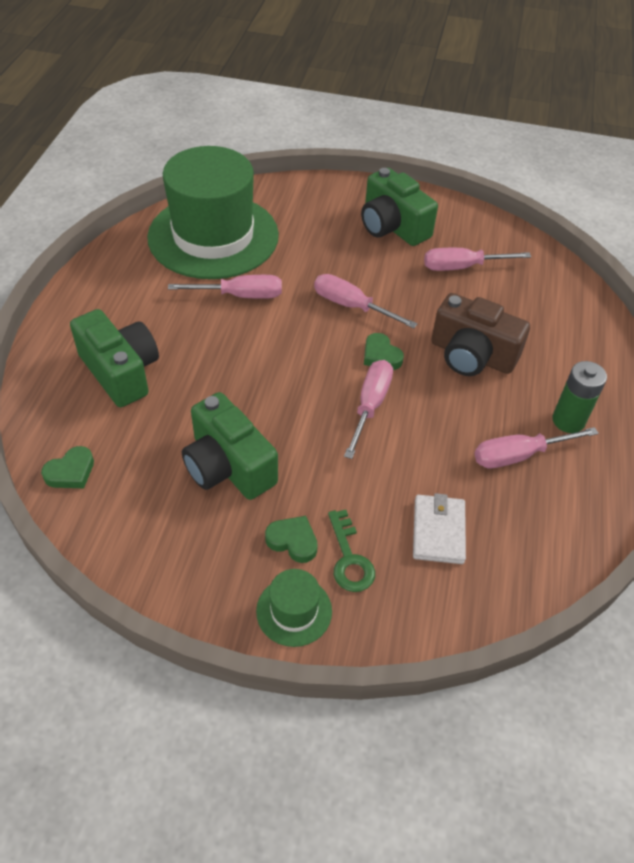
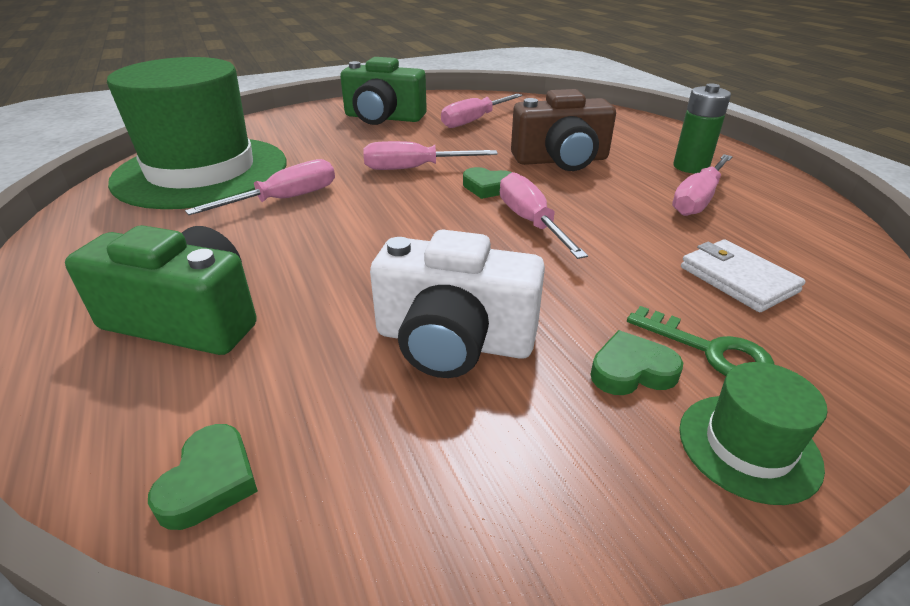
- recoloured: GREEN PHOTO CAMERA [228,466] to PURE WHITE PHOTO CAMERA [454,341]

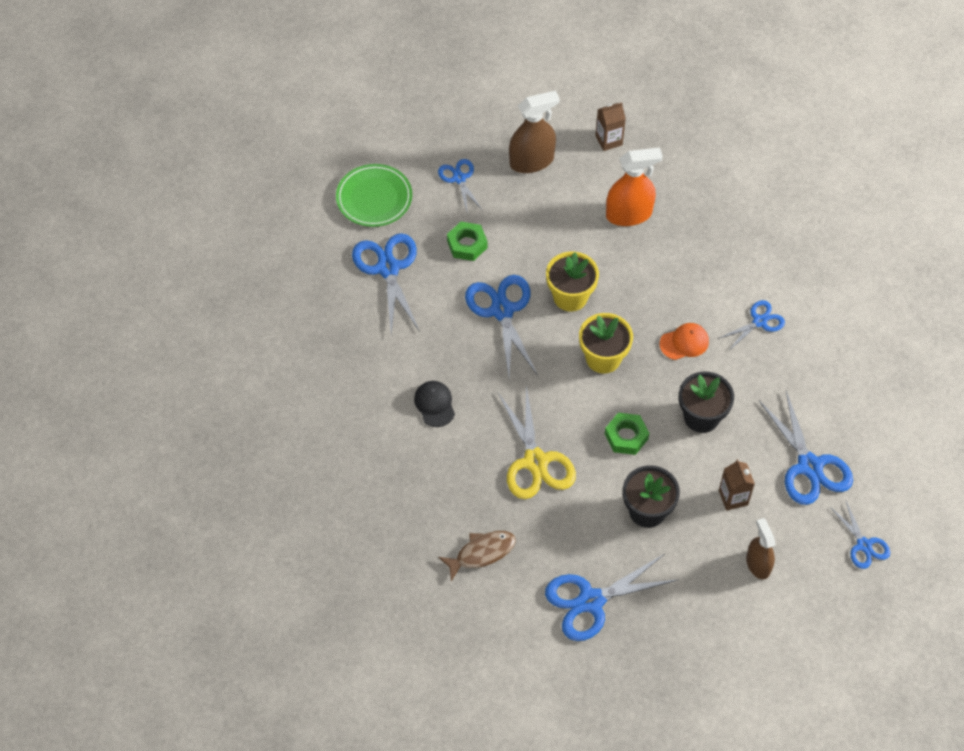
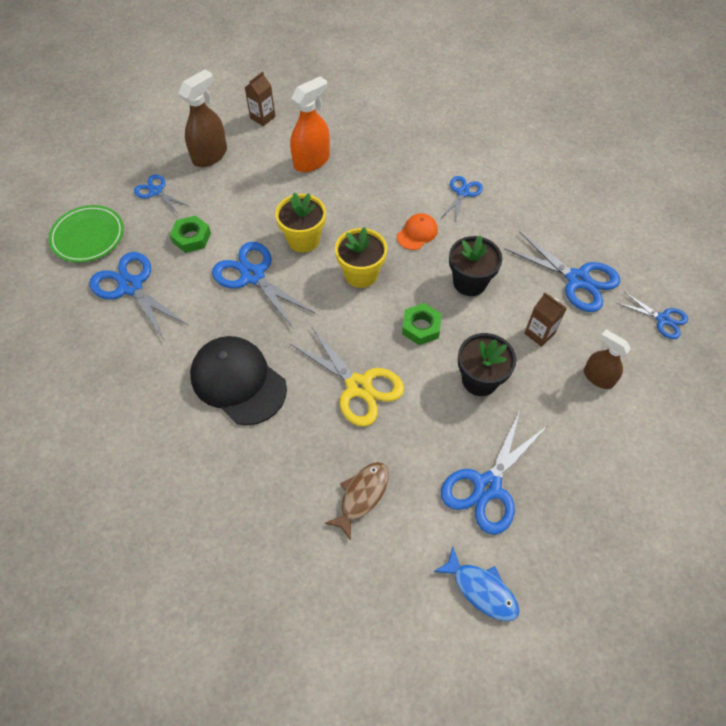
- added: ROYAL BLUE FISH FIGURE [481,589]
- resized: BLACK CAP [434,404] = [238,381] x2.01

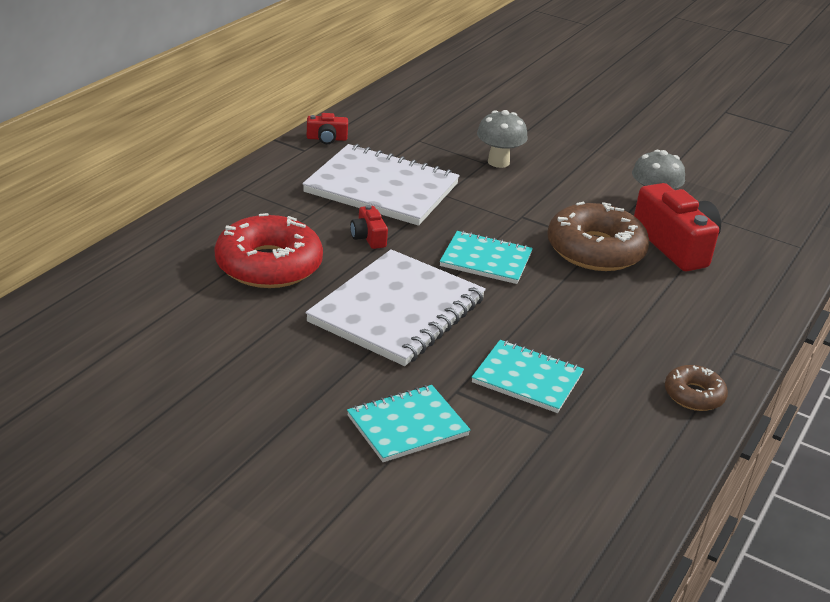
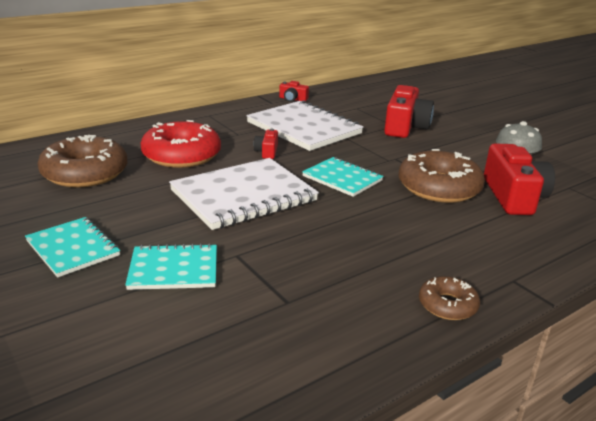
- added: DARK BROWN DOUGHNUT [85,173]
- moved: AQUA NOTEBOOK [527,379] to [73,248]
- replaced: ASH-GREY MUSHROOM [498,162] to CRIMSON PHOTO CAMERA [405,127]

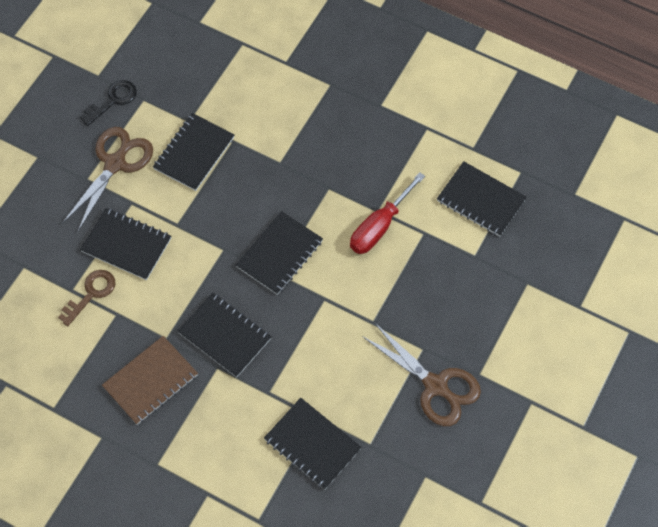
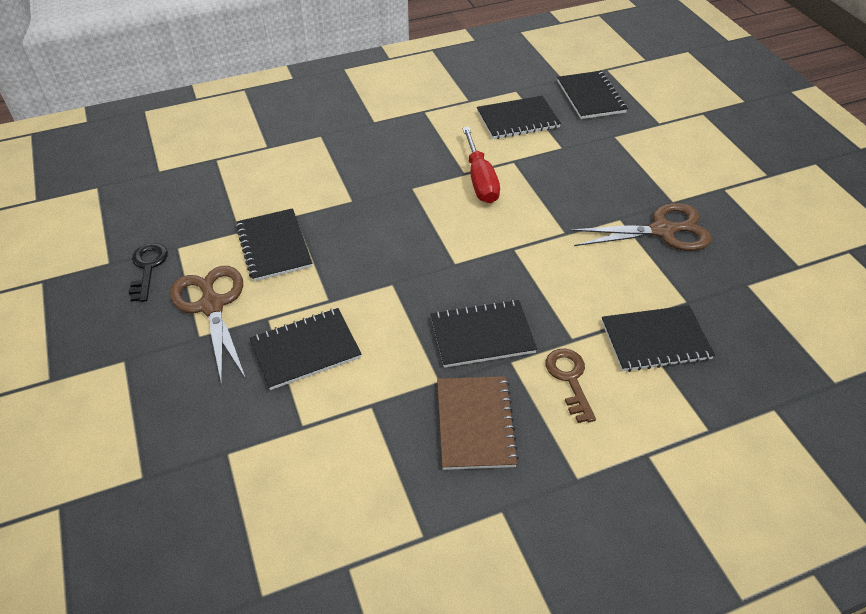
- moved: DARK BROWN LATCHKEY [91,293] to [569,379]
- moved: BLACK NOTEBOOK [279,254] to [590,97]

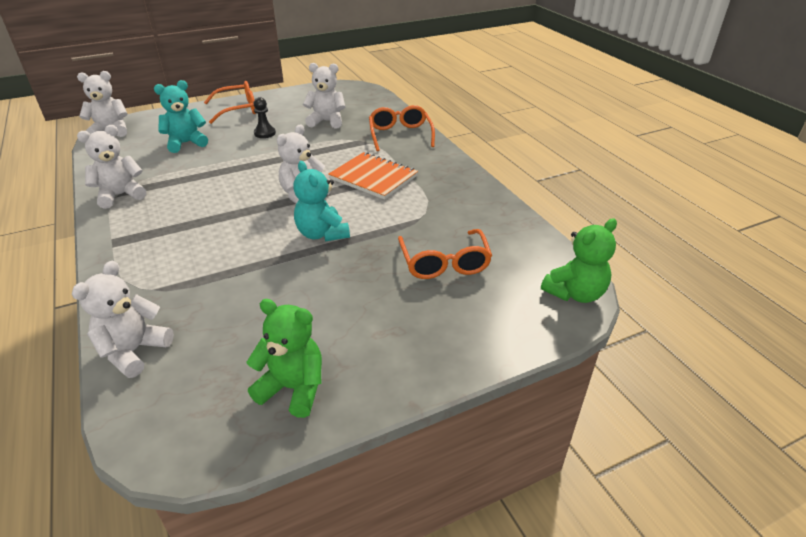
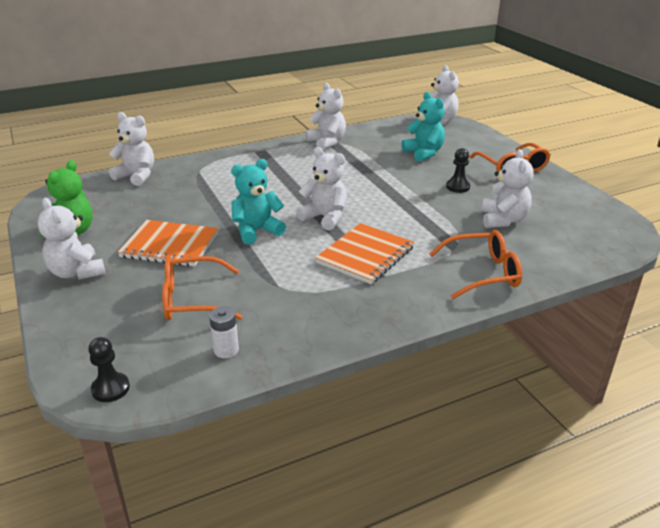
- added: PURE WHITE STUFFED BEAR [77,272]
- added: ORANGE NOTEBOOK [170,245]
- added: PURE WHITE POWER CELL [226,350]
- replaced: GREEN STUFFED BEAR [575,293] to BLACK CHESS PAWN [110,388]

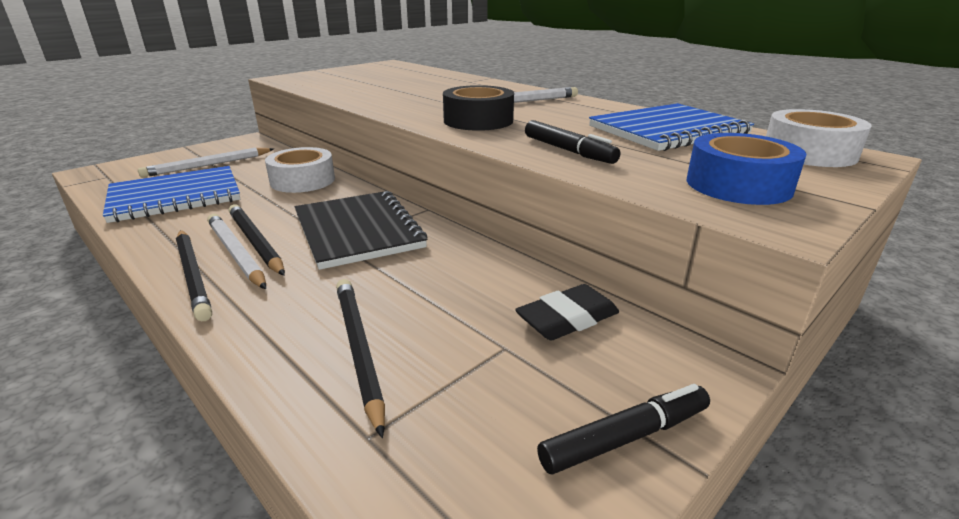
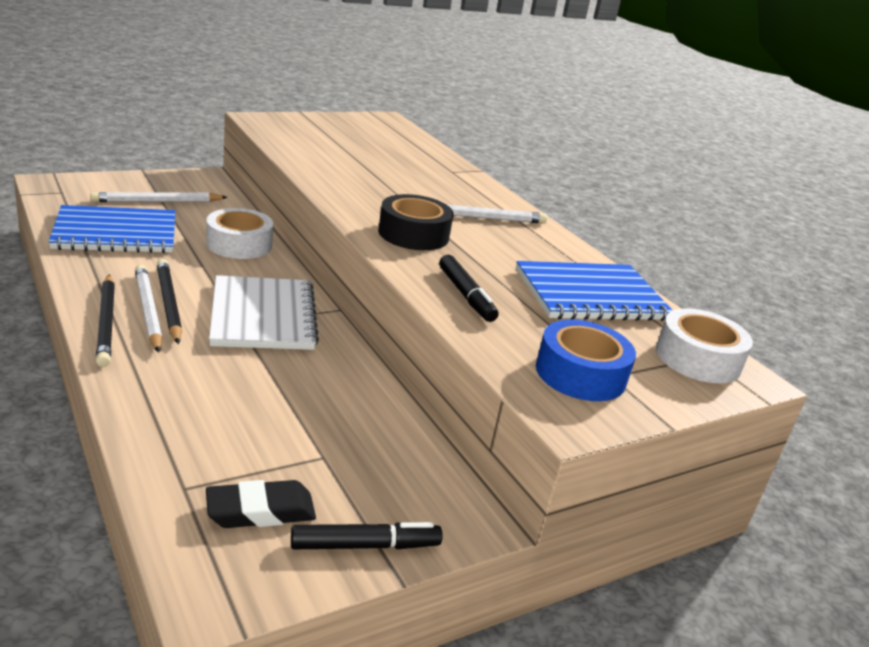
- removed: BLACK WOODEN PENCIL [358,349]
- moved: BLACK ERASER [567,319] to [260,511]
- recoloured: BLACK NOTEBOOK [358,231] to PURE WHITE NOTEBOOK [263,316]

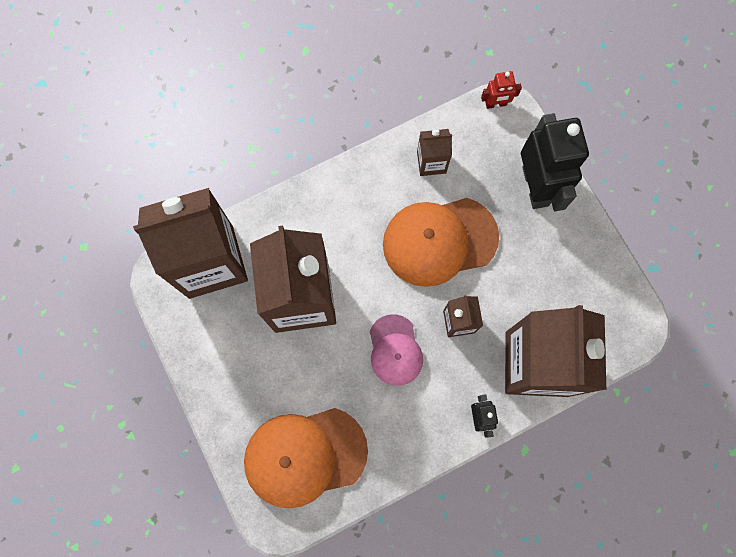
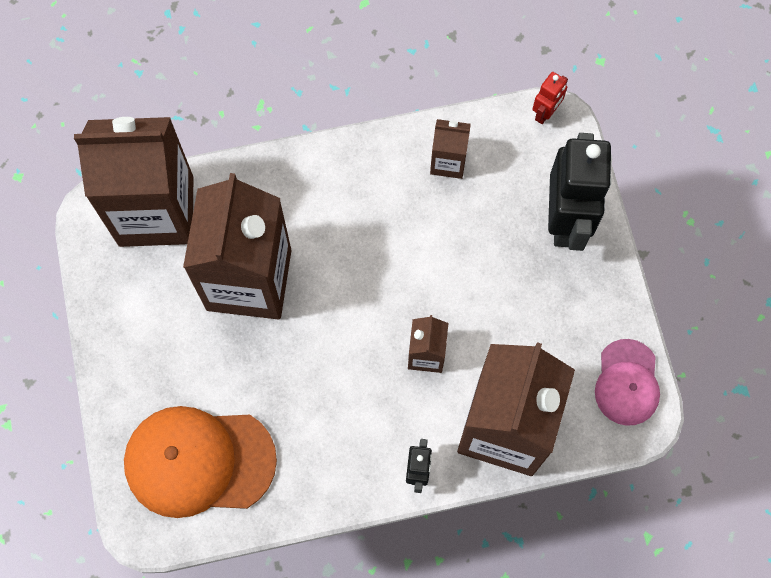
- removed: ORANGE CAP [439,241]
- moved: ROSY CAP [395,350] to [627,382]
- turned: CRIMSON TOY ROBOT [496,104] = [545,113] 60 degrees counterclockwise

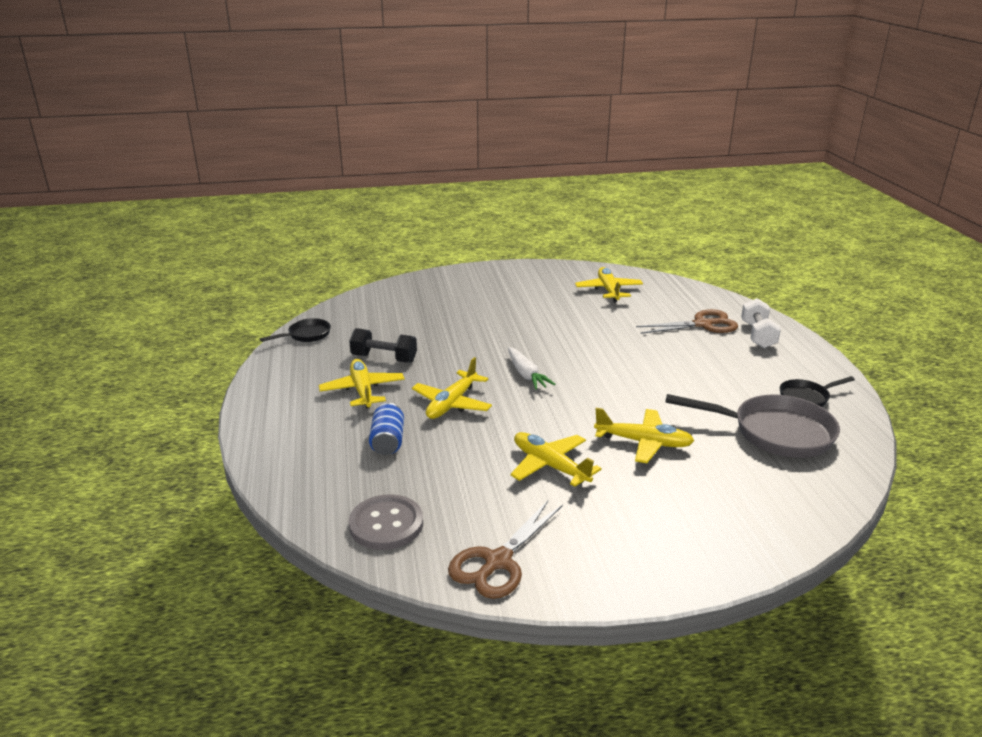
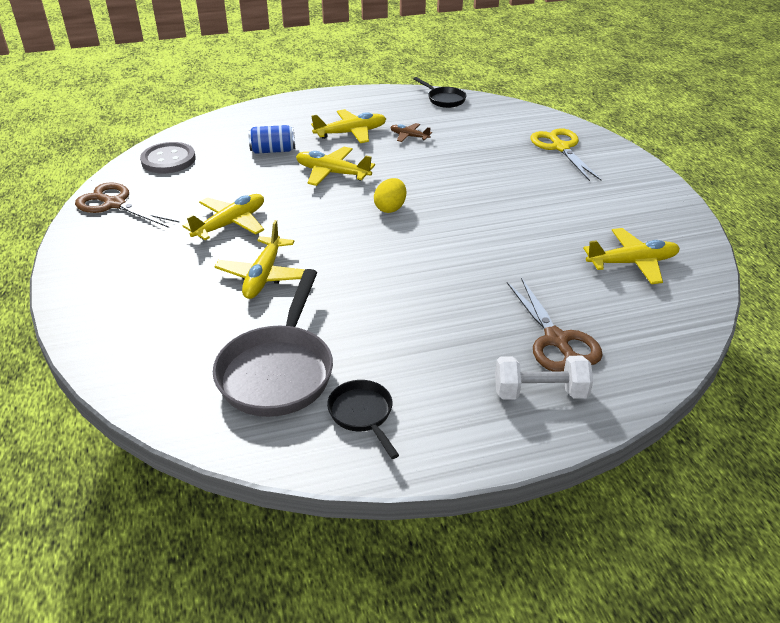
- added: GOLDEN PAIR OF SCISSORS [560,147]
- replaced: BLACK FREE WEIGHT [384,358] to DARK BROWN PLANE [409,136]
- replaced: PURE WHITE CARROT [526,375] to GOLDEN TOY EGG [390,208]

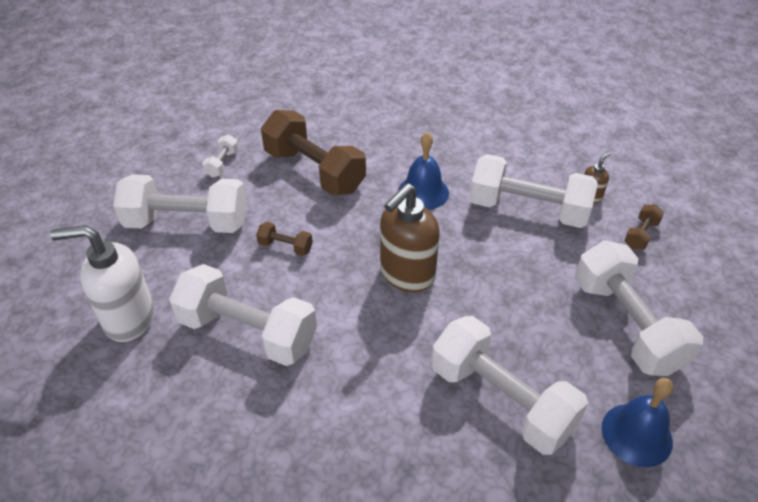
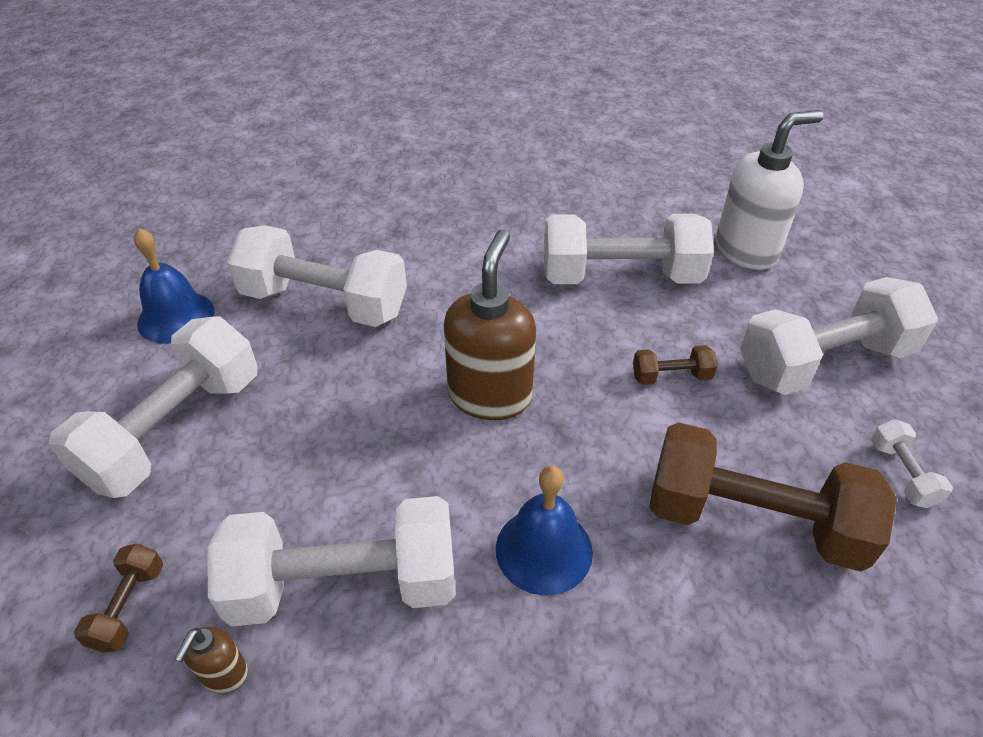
- turned: PURE WHITE FREE WEIGHT [626,325] = [174,430] 75 degrees clockwise

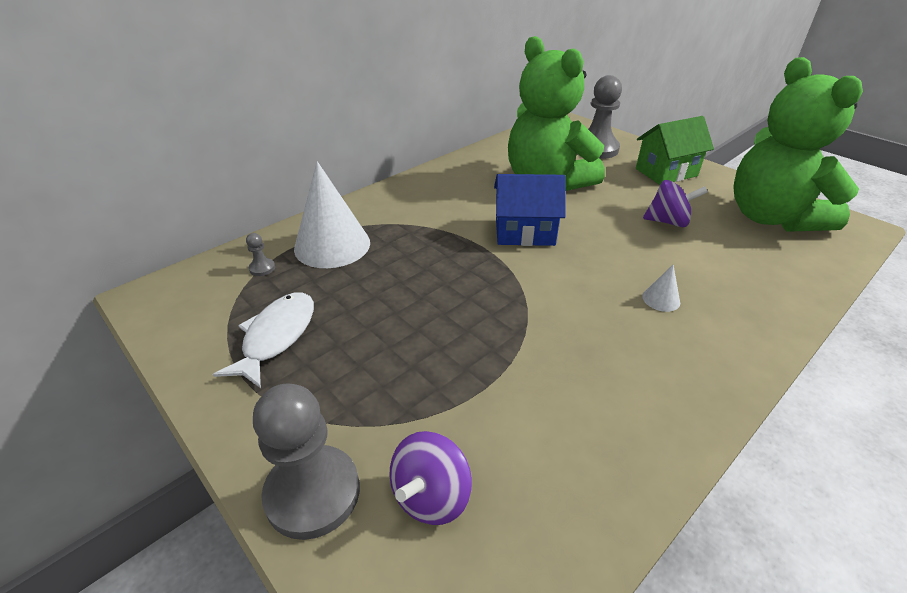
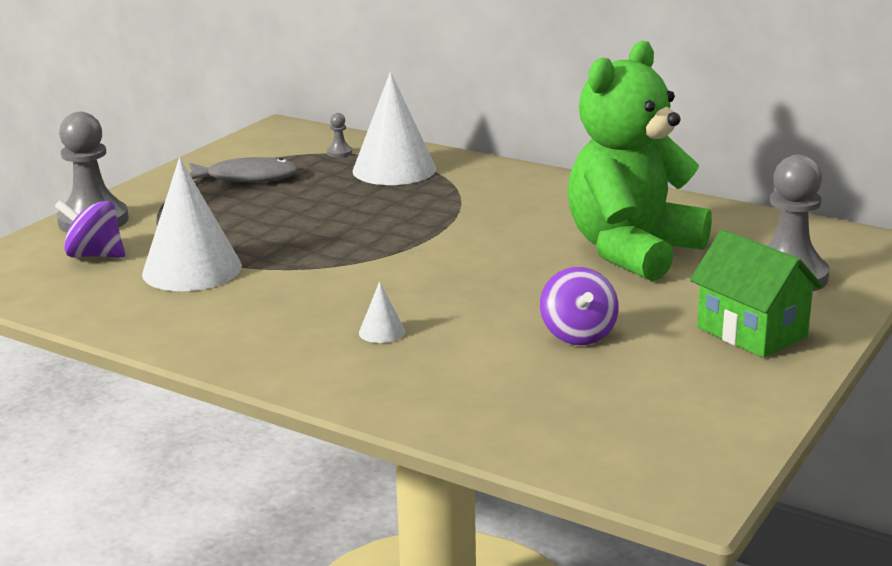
- removed: ROYAL BLUE COTTAGE [524,232]
- removed: GREEN STUFFED BEAR [771,217]
- added: PURE WHITE SOLID CONE [192,269]
- recoloured: PURE WHITE FISH FIGURE [276,337] to ASH-GREY FISH FIGURE [247,178]

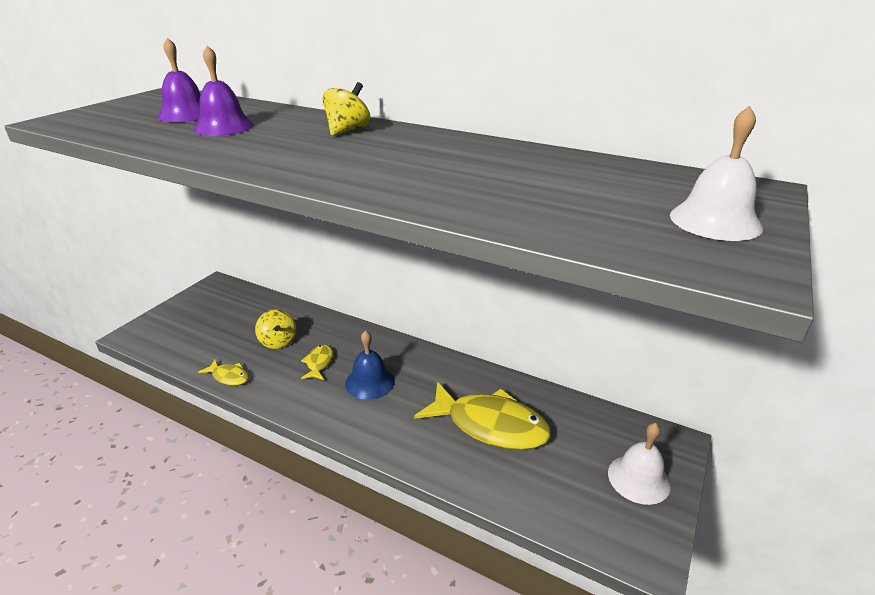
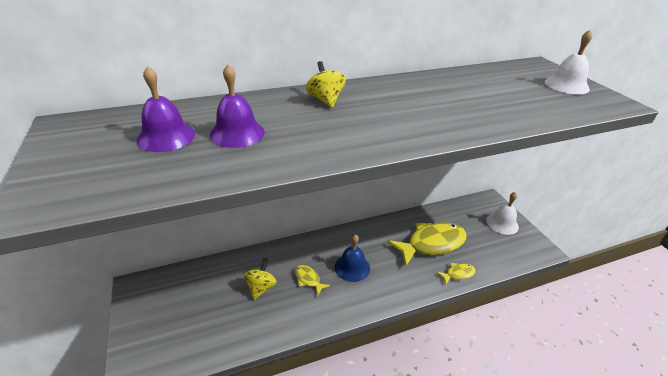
- moved: GOLDEN FISH FIGURE [229,377] to [458,274]
- turned: GOLDEN WHIRLIGIG [278,342] = [261,287] 90 degrees counterclockwise

